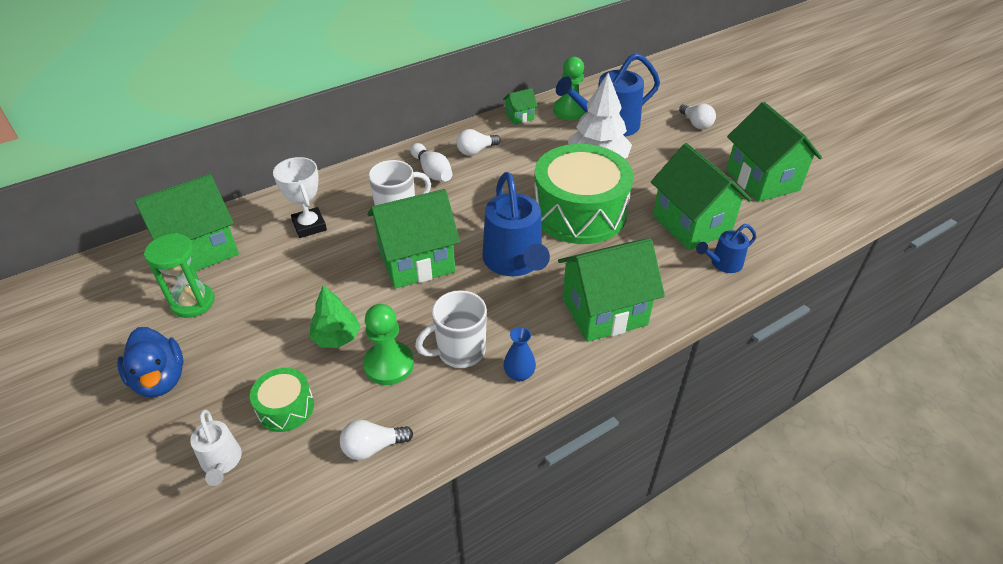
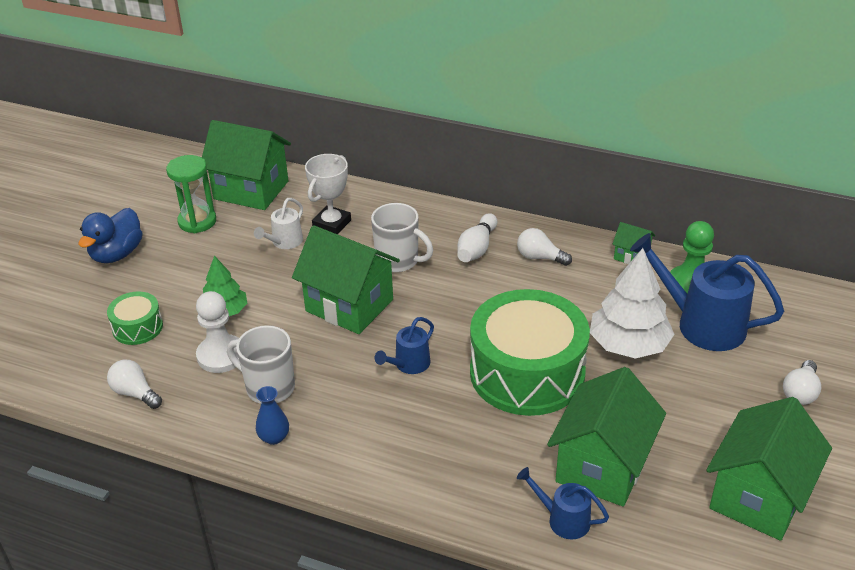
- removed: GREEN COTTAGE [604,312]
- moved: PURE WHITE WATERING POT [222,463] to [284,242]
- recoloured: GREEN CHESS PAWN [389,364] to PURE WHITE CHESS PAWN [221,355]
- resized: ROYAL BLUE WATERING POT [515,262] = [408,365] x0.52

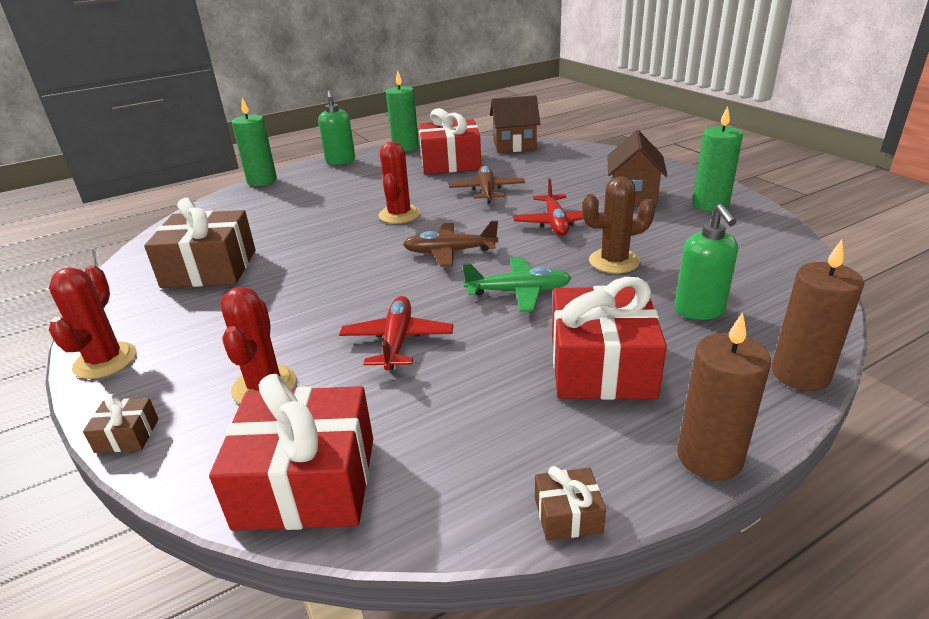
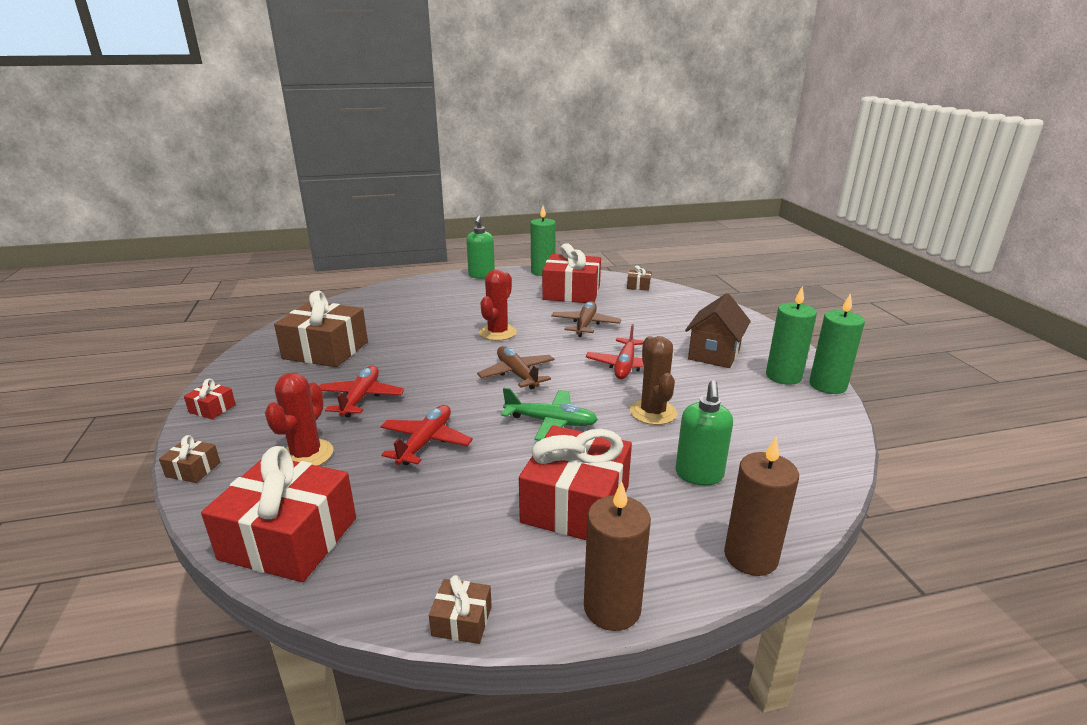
- added: CRIMSON PLANE [361,398]
- moved: GREEN PILLAR CANDLE [262,181] to [827,385]
- replaced: CRIMSON PRICKLY PLANT [105,361] to CRIMSON WRAPPED GIFT [212,408]
- replaced: DARK BROWN COTTAGE [514,146] to DARK BROWN WRAPPED GIFT [638,286]
- turned: DARK BROWN PLANE [449,252] = [517,374] 45 degrees clockwise
- turned: DARK BROWN PRICKLY PLANT [614,261] = [653,412] 75 degrees clockwise

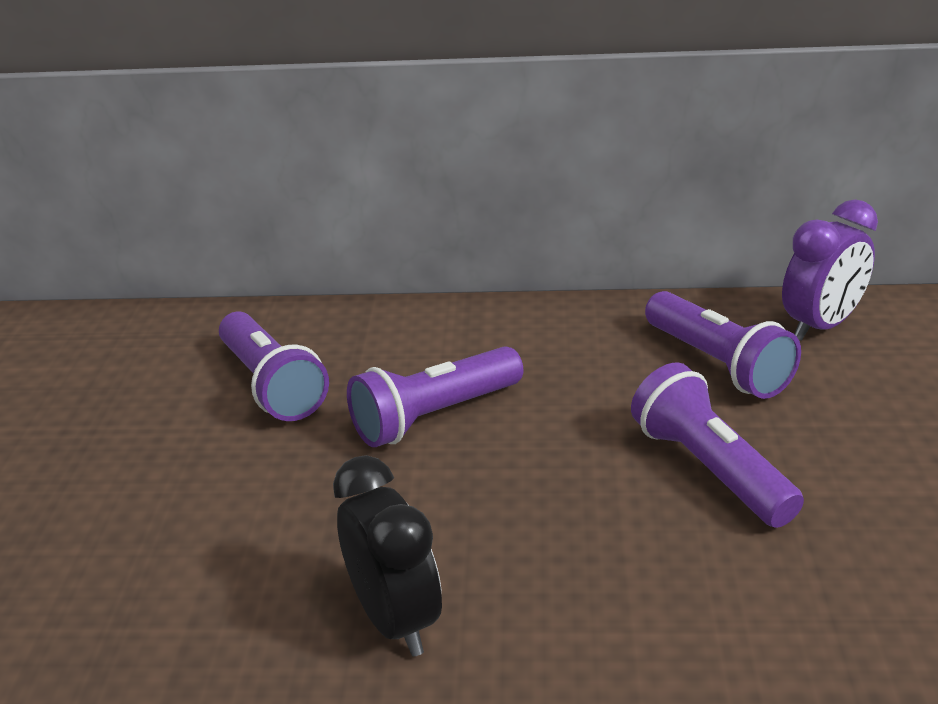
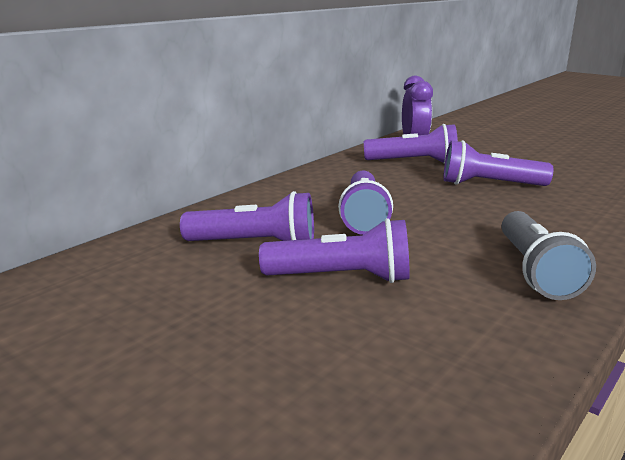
- added: VIOLET FLASHLIGHT [342,277]
- replaced: BLACK BEDSIDE CLOCK [395,619] to ASH-GREY FLASHLIGHT [535,271]

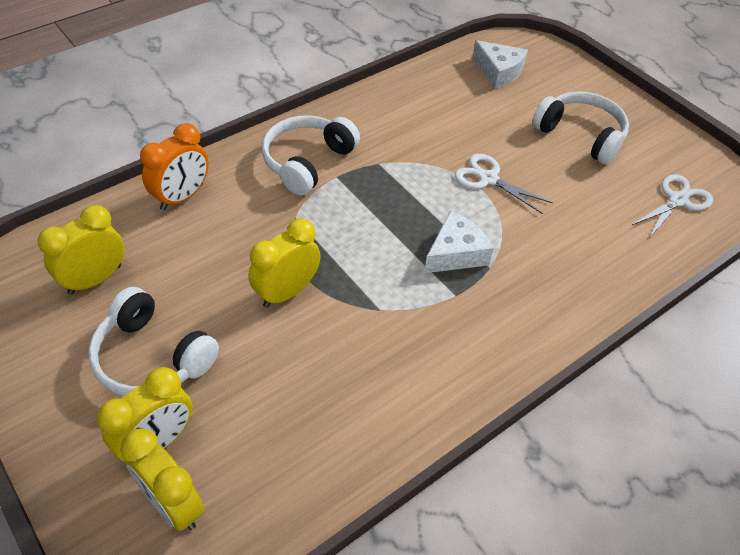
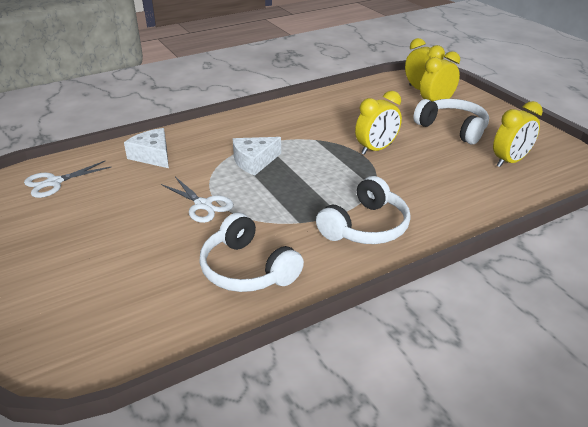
- removed: ORANGE BEDSIDE CLOCK [182,197]
- moved: PURE WHITE CHEESE WEDGE [498,72] to [153,156]
- moved: PURE WHITE HEADPHONES [581,135] to [247,269]

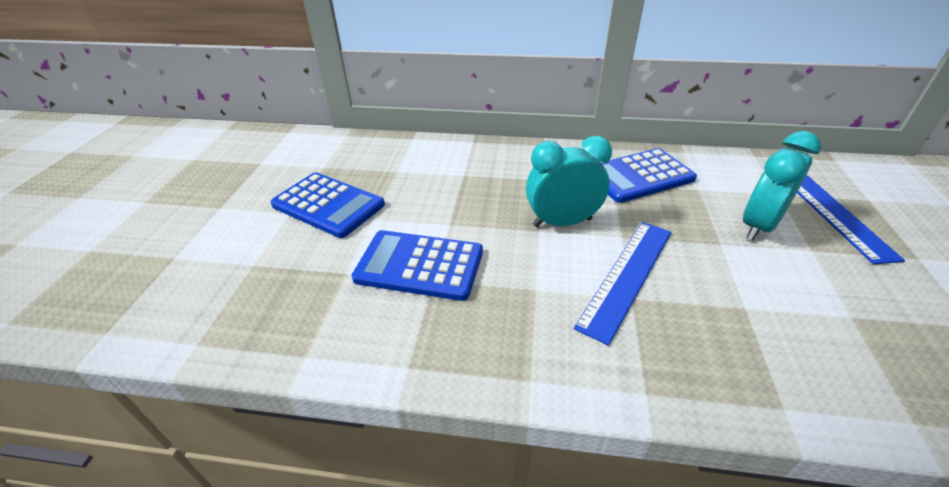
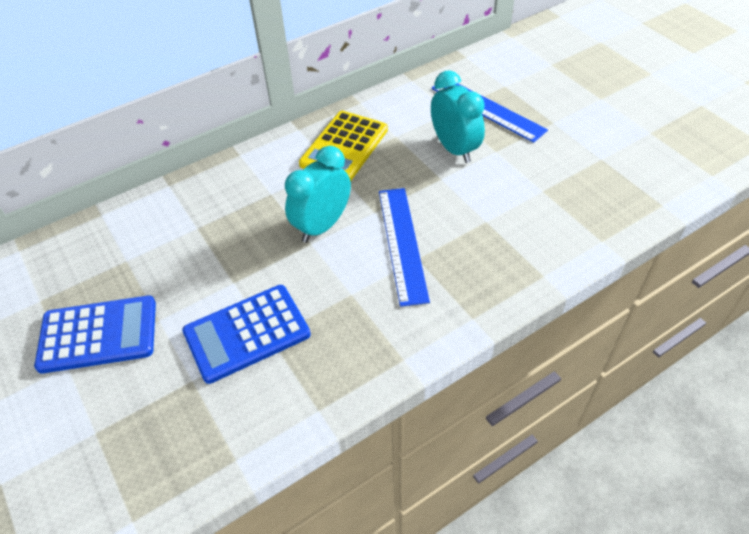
- recoloured: ROYAL BLUE ADDING MACHINE [639,176] to GOLDEN ADDING MACHINE [344,147]
- turned: AQUA BEDSIDE CLOCK [758,226] = [454,149] 150 degrees clockwise

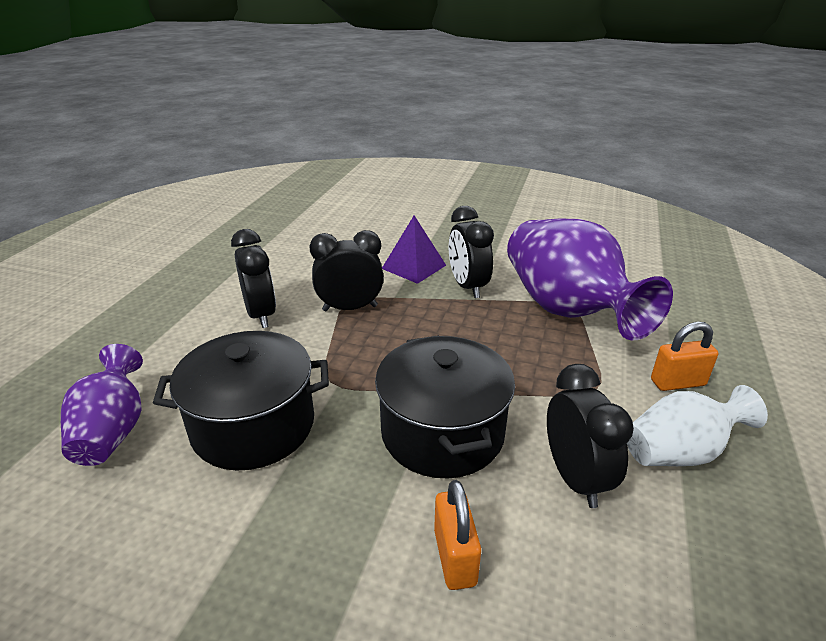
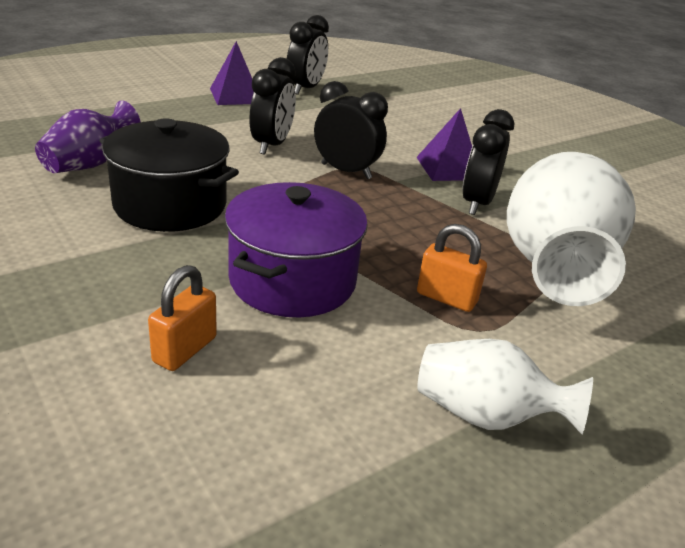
- added: VIOLET PYRAMID [236,96]
- moved: BLACK BEDSIDE CLOCK [575,478] to [305,89]
- moved: ORANGE PADLOCK [677,383] to [446,298]
- recoloured: BLACK COOKING POT [442,432] to VIOLET COOKING POT [292,280]
- recoloured: VIOLET FLOWER VASE [566,310] to PURE WHITE FLOWER VASE [553,264]

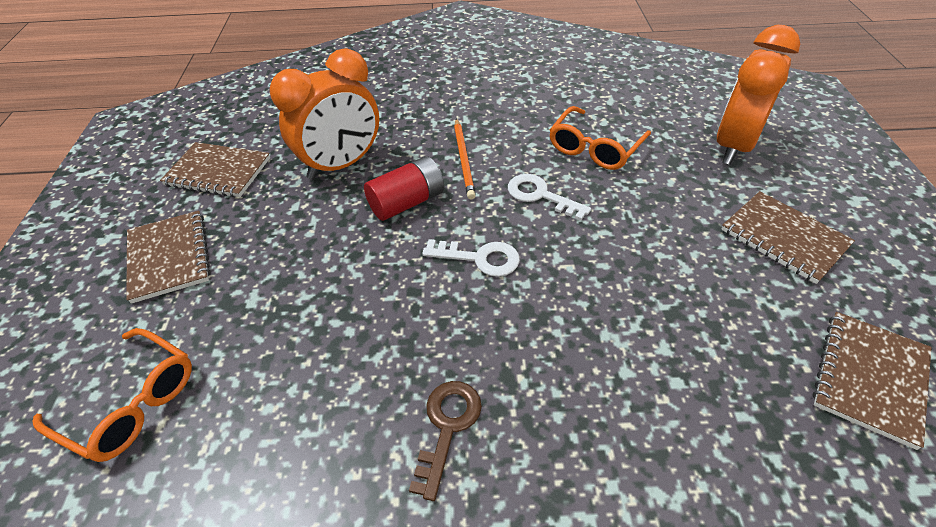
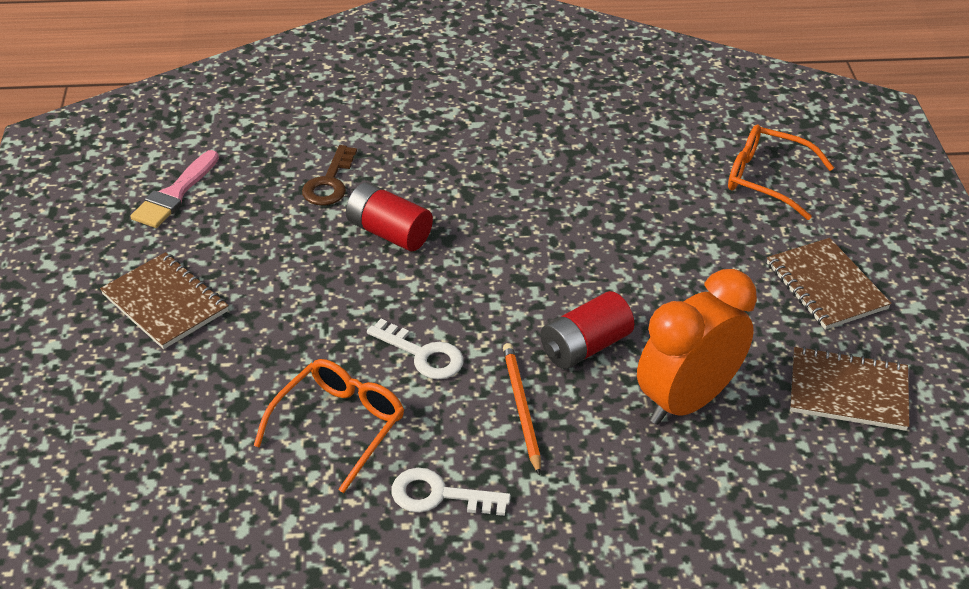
- removed: ORANGE BEDSIDE CLOCK [733,146]
- added: CRIMSON POWER CELL [389,232]
- moved: DARK BROWN LATCHKEY [447,427] to [329,183]
- moved: PURE WHITE LATCHKEY [480,258] to [439,495]
- replaced: DARK BROWN NOTEBOOK [869,378] to ROSY PAINTBRUSH [175,194]

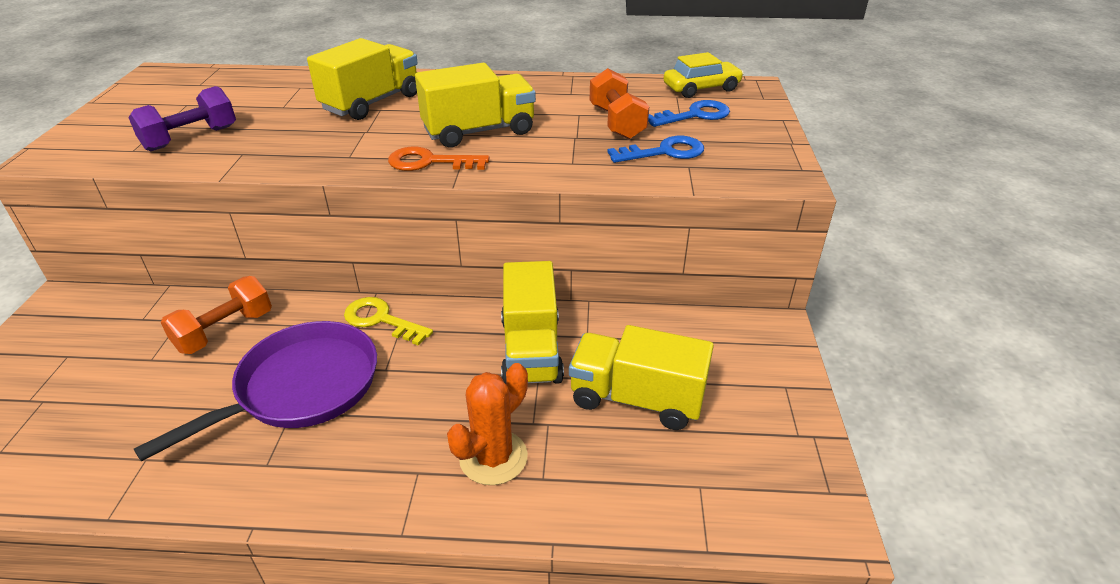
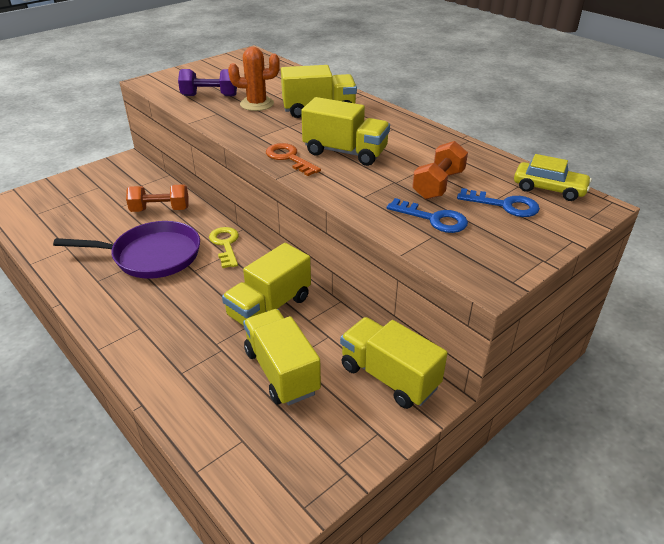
- added: GOLDEN TOY TRUCK [389,377]
- moved: ORANGE PRICKLY PLANT [493,457] to [257,104]

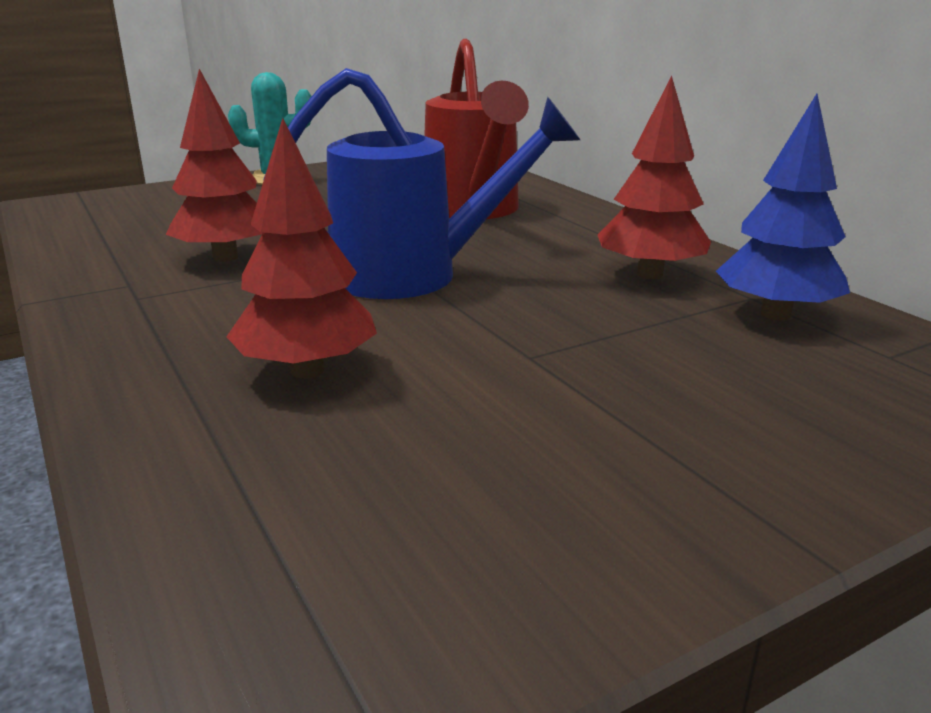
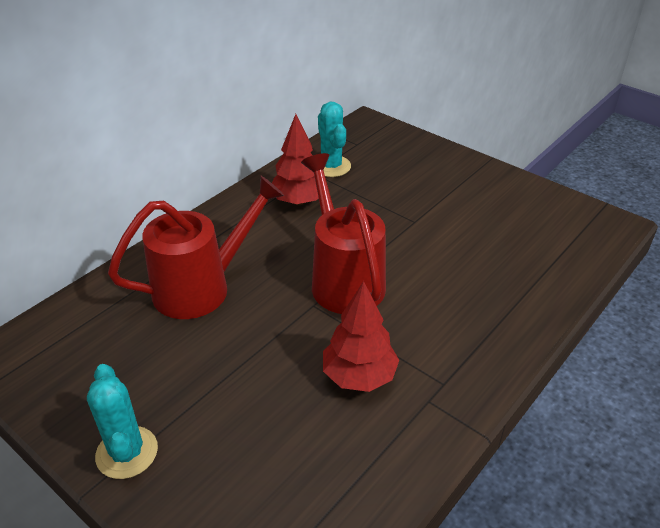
- removed: CRIMSON TREE [307,370]
- replaced: ROYAL BLUE TREE [775,314] to AQUA PRICKLY PLANT [331,166]
- recoloured: ROYAL BLUE WATERING POT [414,275] to CRIMSON WATERING POT [343,279]

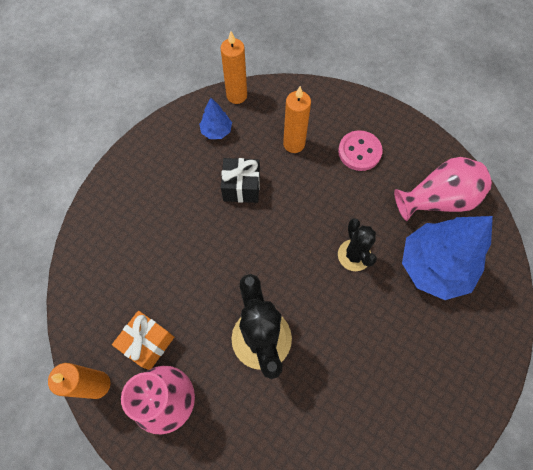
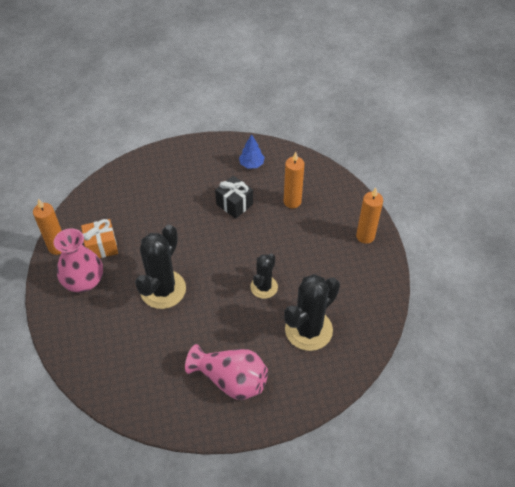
- removed: ROSY SEWING BUTTON [359,152]
- moved: ORANGE PILLAR CANDLE [236,95] to [365,236]
- moved: ROSY FLOWER VASE [437,199] to [231,380]
- replaced: ROYAL BLUE TREE [434,267] to BLACK PRICKLY PLANT [308,330]

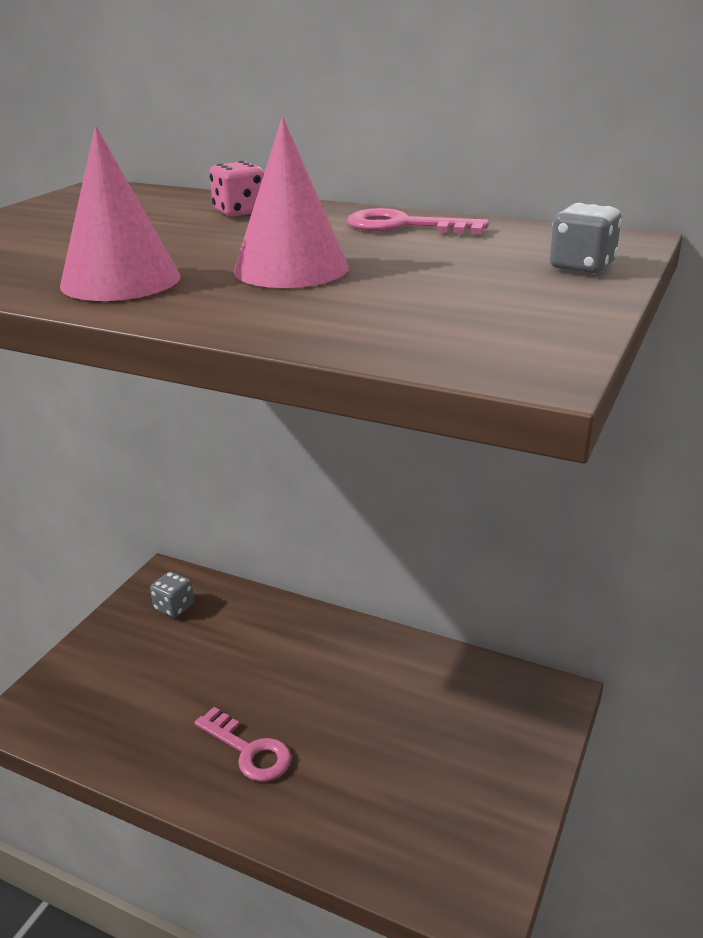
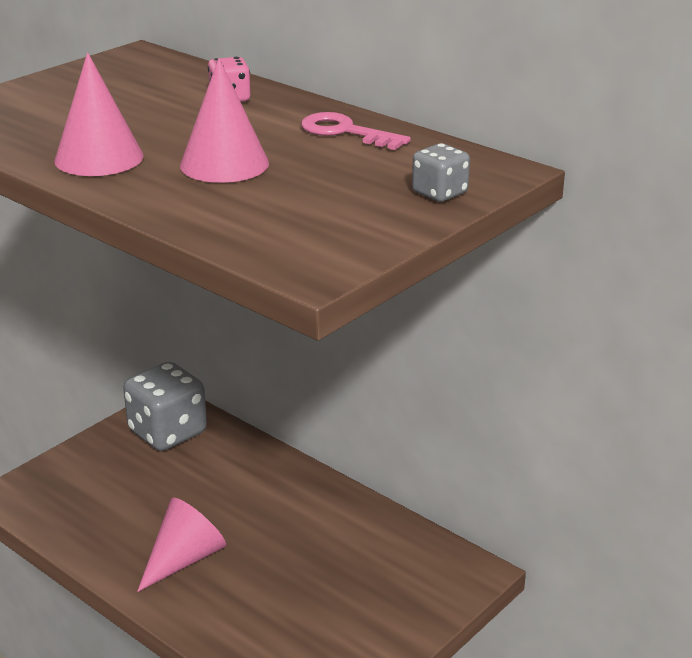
- replaced: ROSY LATCHKEY [249,750] to ROSY SOLID CONE [184,559]
- resized: ASH-GREY DIE [174,607] = [167,432] x2.09

